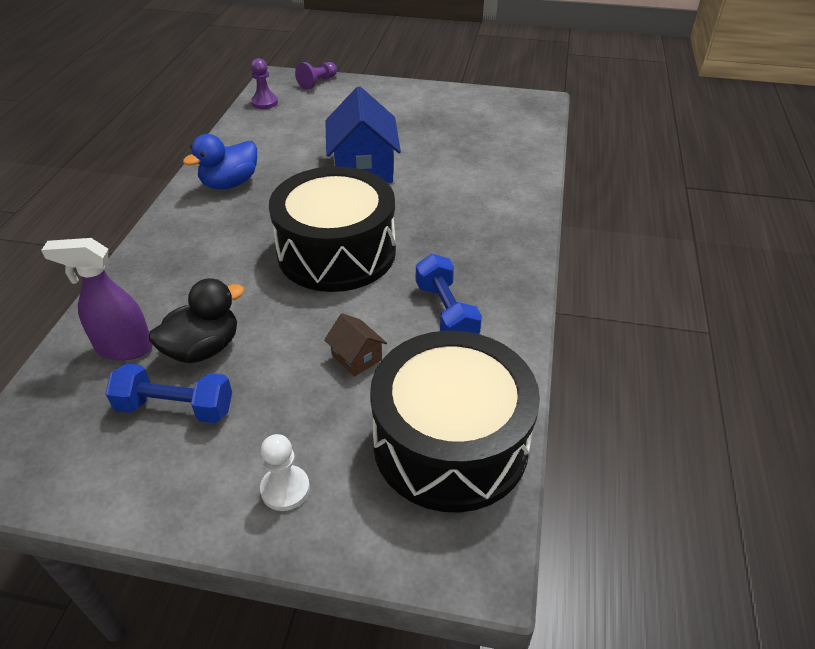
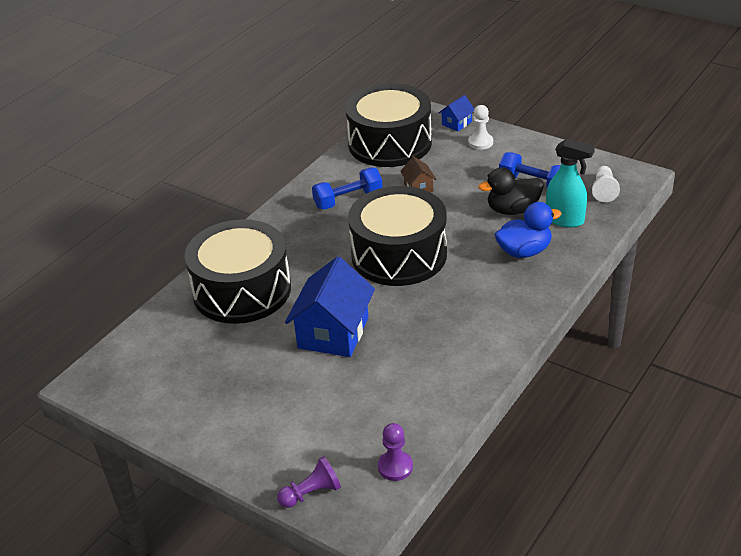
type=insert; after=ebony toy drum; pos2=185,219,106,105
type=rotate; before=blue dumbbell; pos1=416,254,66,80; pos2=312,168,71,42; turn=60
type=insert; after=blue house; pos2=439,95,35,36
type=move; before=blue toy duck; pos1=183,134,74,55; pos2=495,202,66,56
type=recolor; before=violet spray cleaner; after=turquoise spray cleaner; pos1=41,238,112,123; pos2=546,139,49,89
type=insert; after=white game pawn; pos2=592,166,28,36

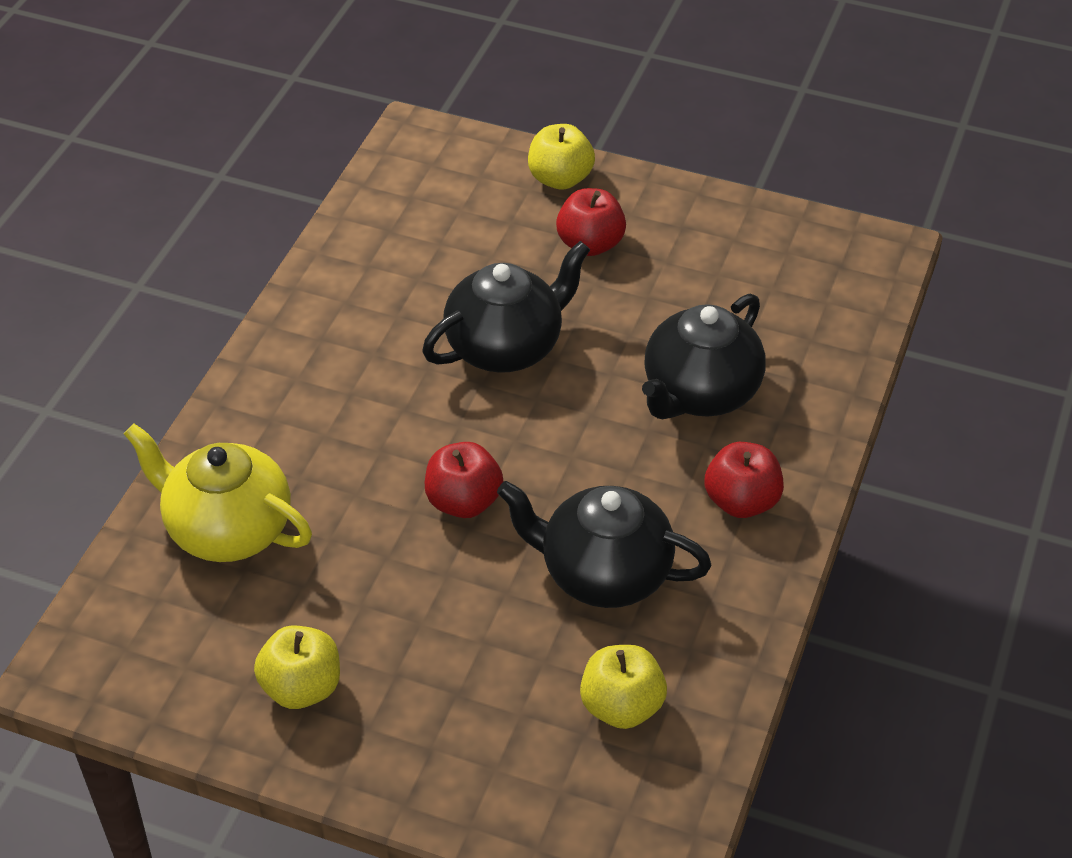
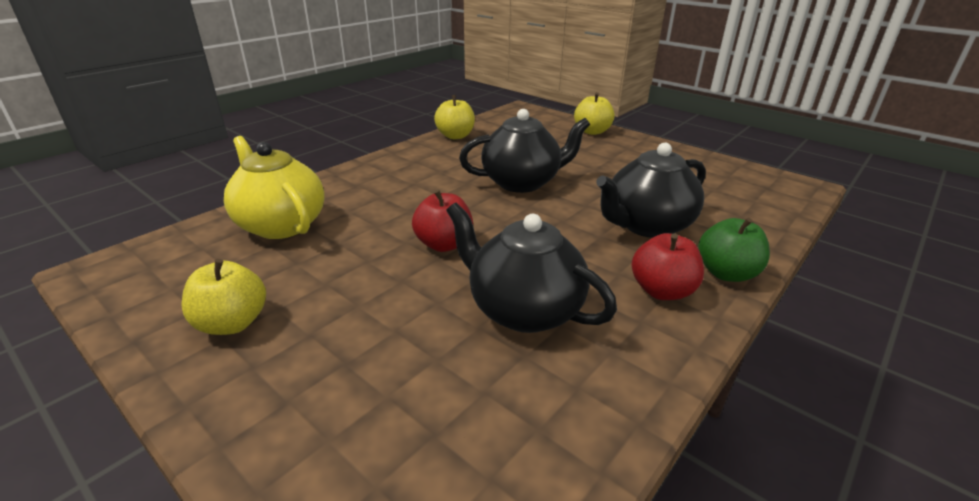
type=move; before=yellow apple fruit; pos1=580,645,87,84; pos2=434,95,41,44
type=insert; after=green apple fruit; pos2=698,218,72,64
type=delete; before=scarlet apple fruit; pos1=556,188,70,68

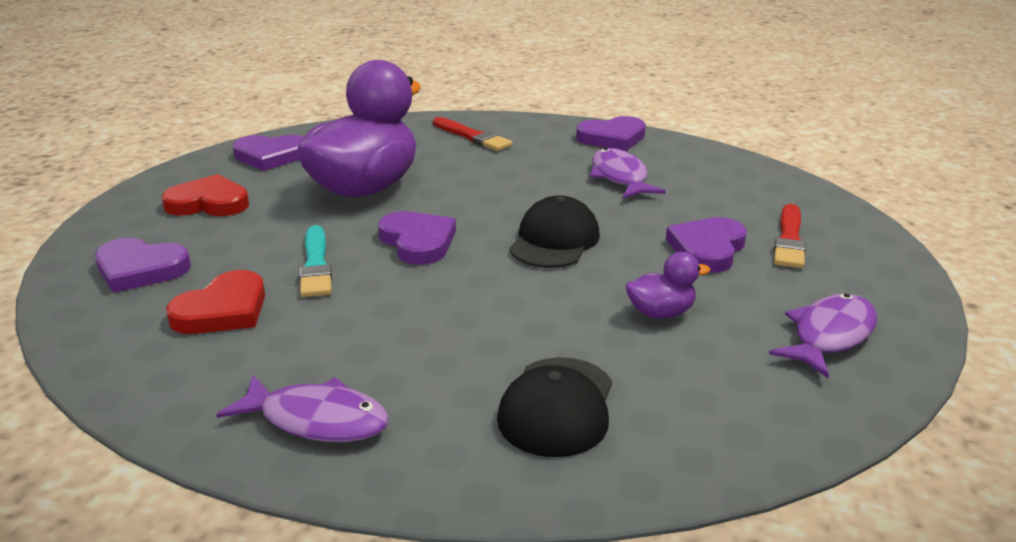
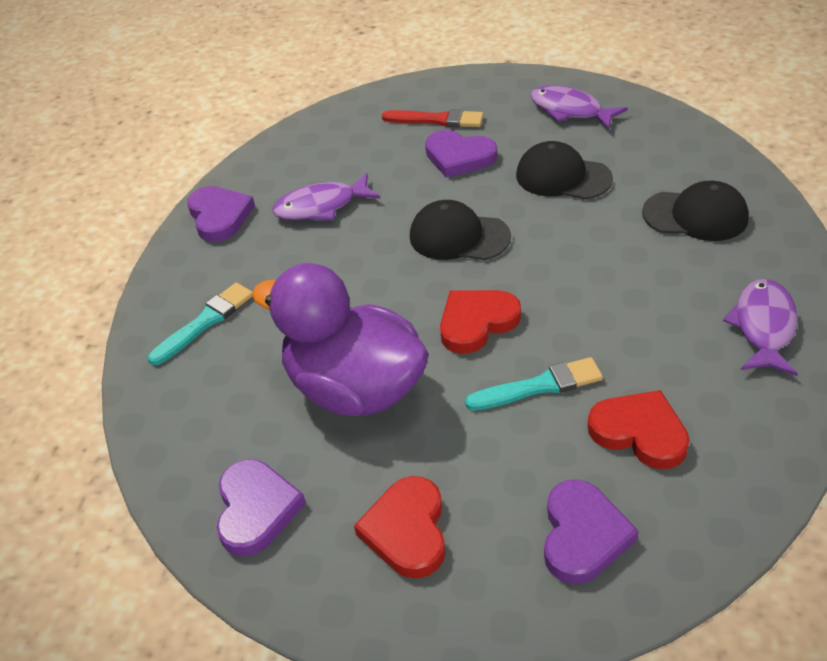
type=recolor; before=scarlet paint brush; after=turquoise paint brush; pos1=433,117,80,34; pos2=148,283,105,82
type=recolor; before=violet heart shape; after=scarlet heart shape; pos1=378,211,78,54; pos2=440,290,81,64
type=replace; before=violet toy duck; after=ebony peaked cap; pos1=626,252,84,67; pos2=516,141,97,59

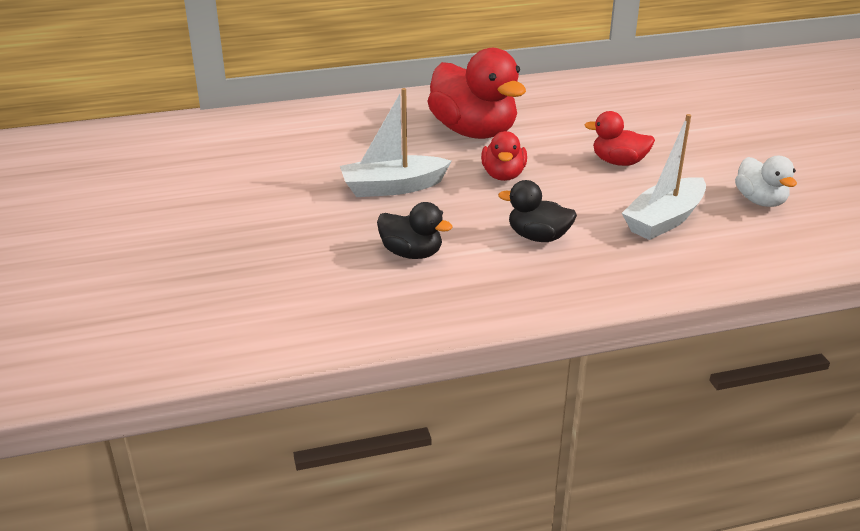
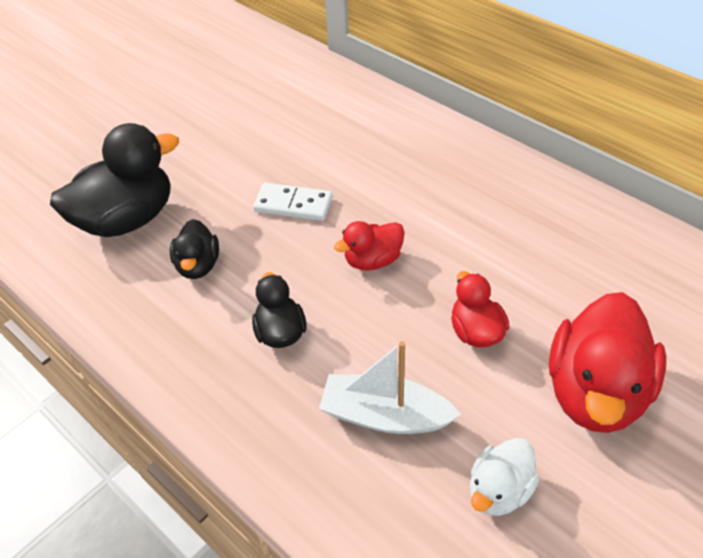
type=insert; after=ebony toy duck; pos2=50,123,129,114
type=replace; before=white sailboat; after=white domino tile; pos1=340,88,111,109; pos2=253,183,80,38
type=move; before=scarlet toy duck; pos1=427,48,99,91; pos2=549,292,117,141

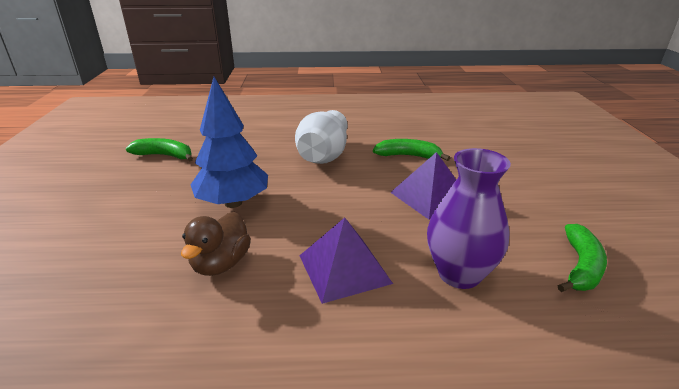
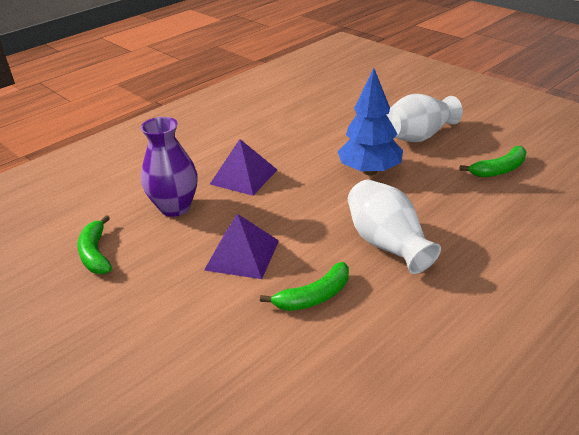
type=insert; after=white flower vase; pos2=387,94,76,48
type=delete; before=russet toy duck; pos1=181,212,70,64

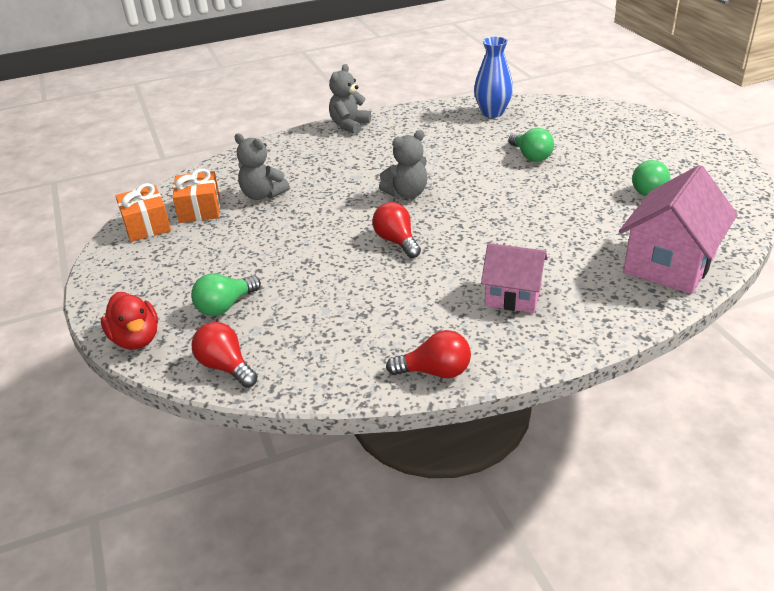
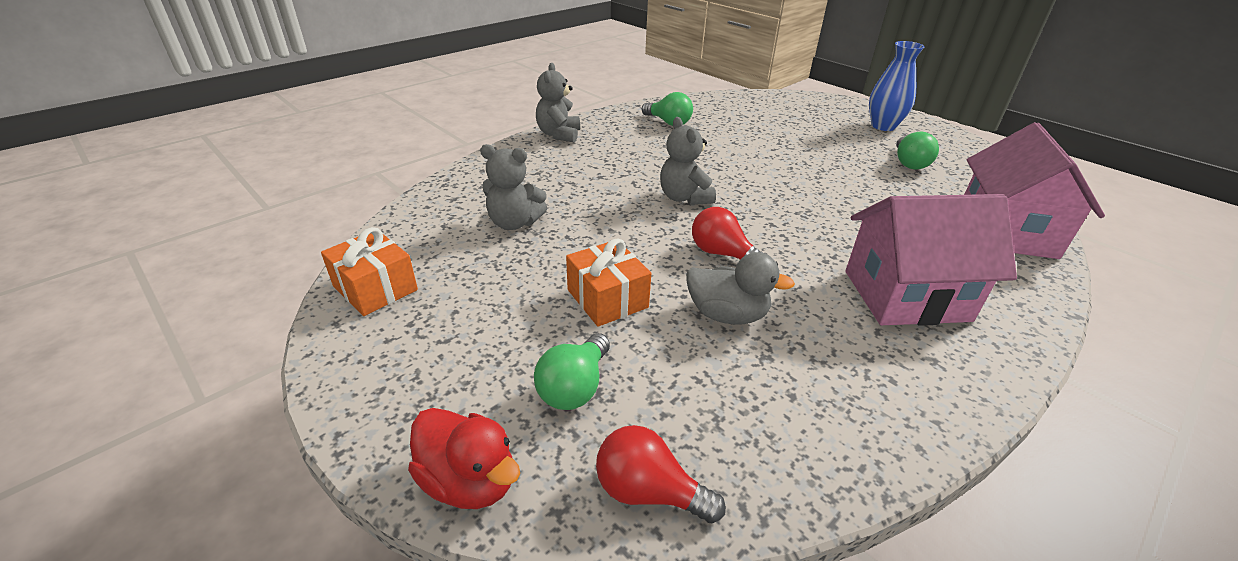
type=move; before=orange-coloured present; pos1=173,169,47,54; pos2=566,238,85,89
type=move; before=green light bulb; pos1=508,128,46,34; pos2=642,92,51,34
type=rotate; before=grey stuffed bear; pos1=379,130,49,68; pos2=660,117,56,88; turn=120
type=insert; after=grey toy duck; pos2=686,252,109,73
type=resize; before=pink house; pos1=481,243,67,70; pos2=845,194,172,132; scale=1.6
type=move; before=blue flower vase; pos1=474,37,39,81; pos2=869,41,56,90
type=delete; before=scarlet light bulb; pos1=386,330,85,48

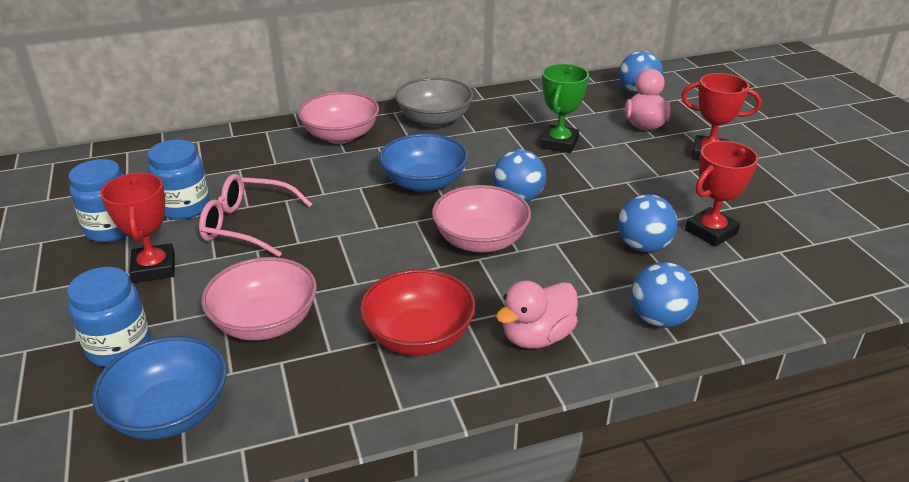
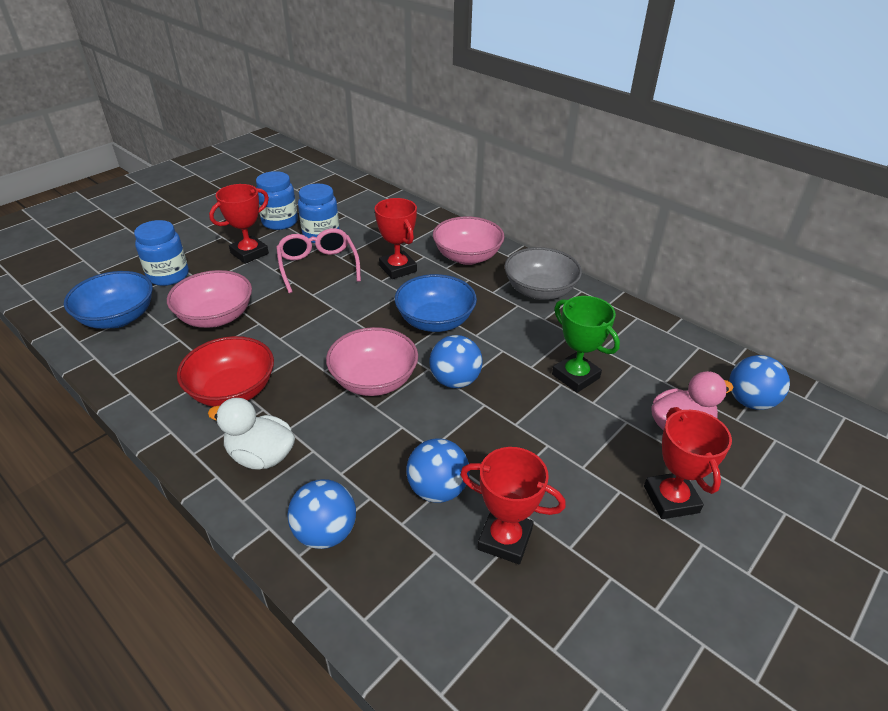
type=recolor; before=pink toy duck; after=white toy duck; pos1=496,280,82,69; pos2=208,398,87,72
type=insert; after=scarlet trophy; pos2=375,198,42,81
type=rotate; before=green trophy; pos1=540,64,49,89; pos2=552,296,68,97; turn=60

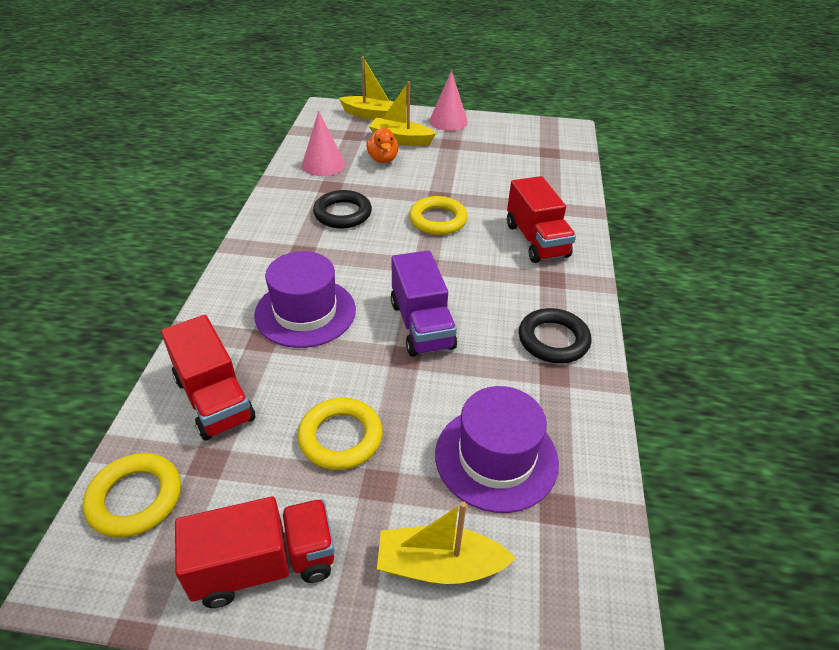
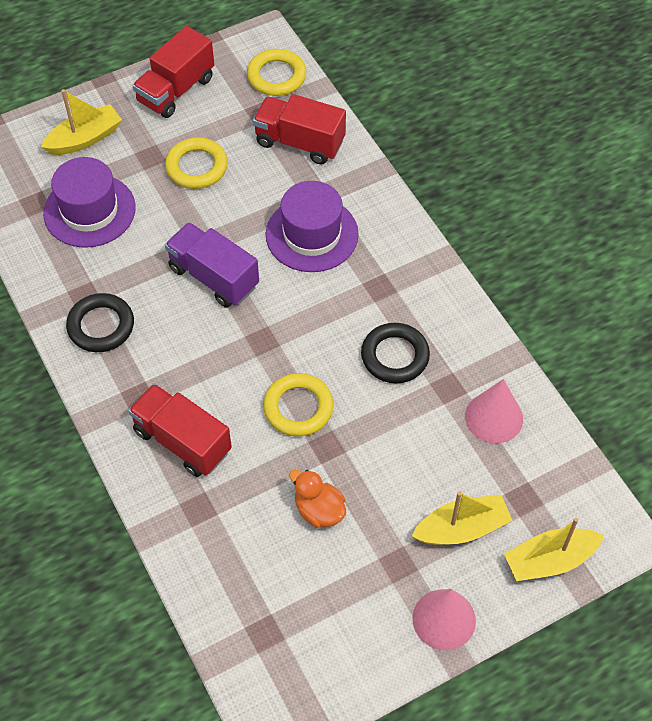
type=move; before=orange-coloured toy duck; pos1=366,128,33,35; pos2=289,470,57,58

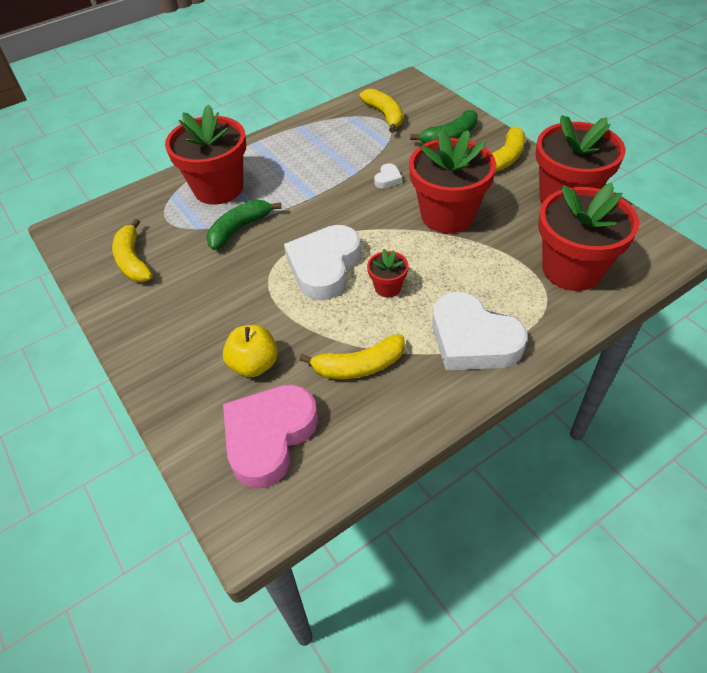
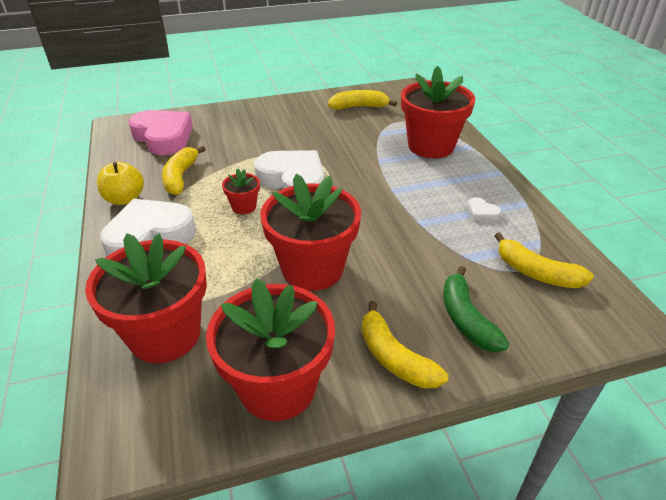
type=move; before=yellow apple fruit; pos1=223,325,55,52; pos2=97,162,47,43
type=move; before=white heart shape; pos1=374,163,28,26; pos2=467,197,34,25
type=rotate; before=yellow banana fruit; pos1=359,89,44,44; pos2=494,232,100,56; turn=45
type=delete; before=green banana fruit; pos1=207,200,75,50

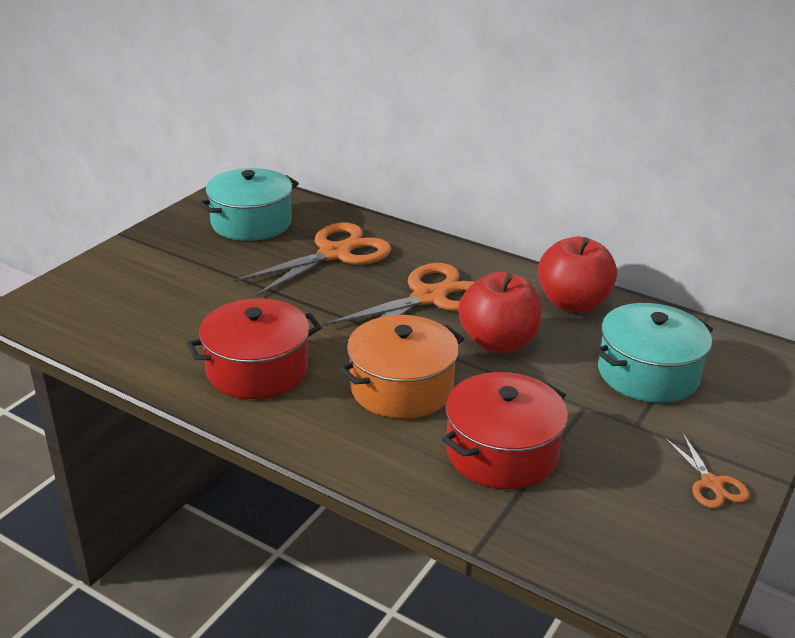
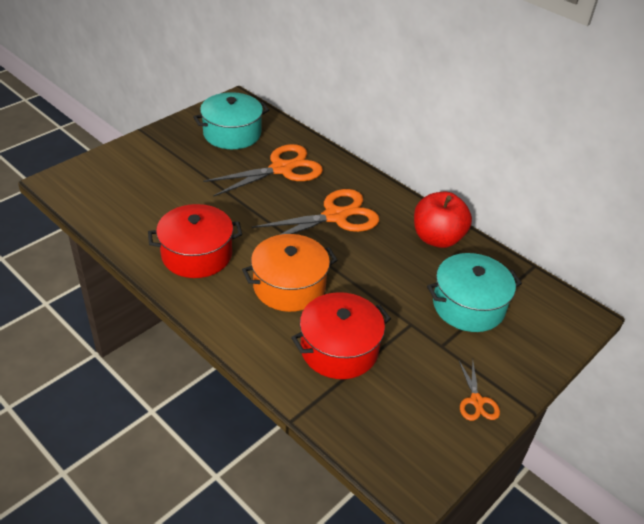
type=delete; before=scarlet apple fruit; pos1=458,272,84,81

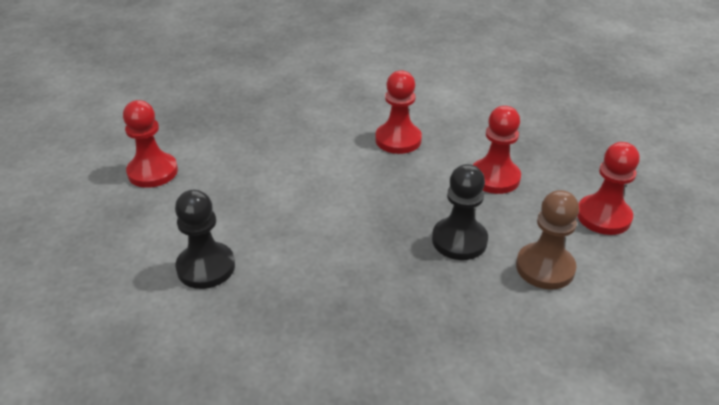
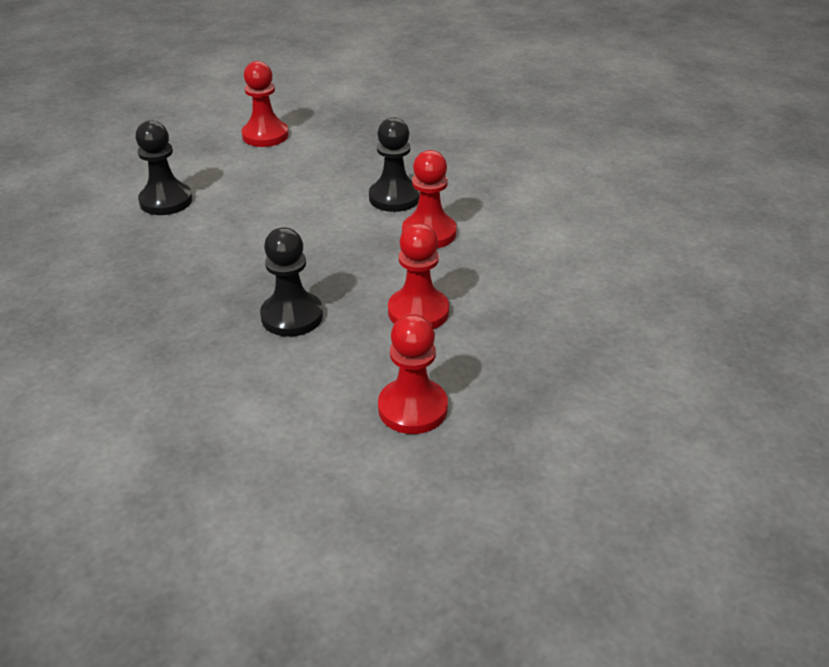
type=insert; after=ebony game pawn; pos2=369,117,51,95
type=delete; before=russet game pawn; pos1=516,190,63,100

